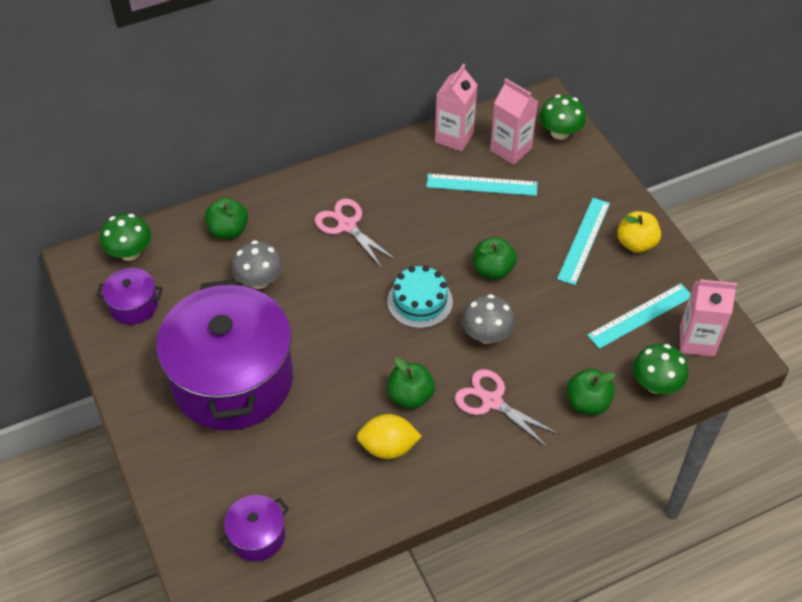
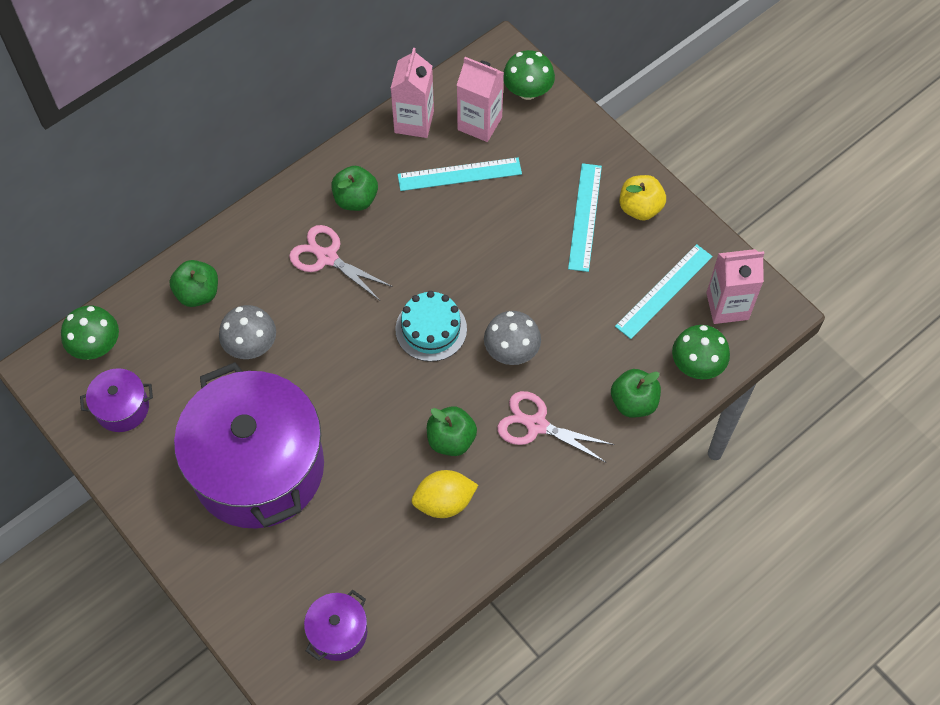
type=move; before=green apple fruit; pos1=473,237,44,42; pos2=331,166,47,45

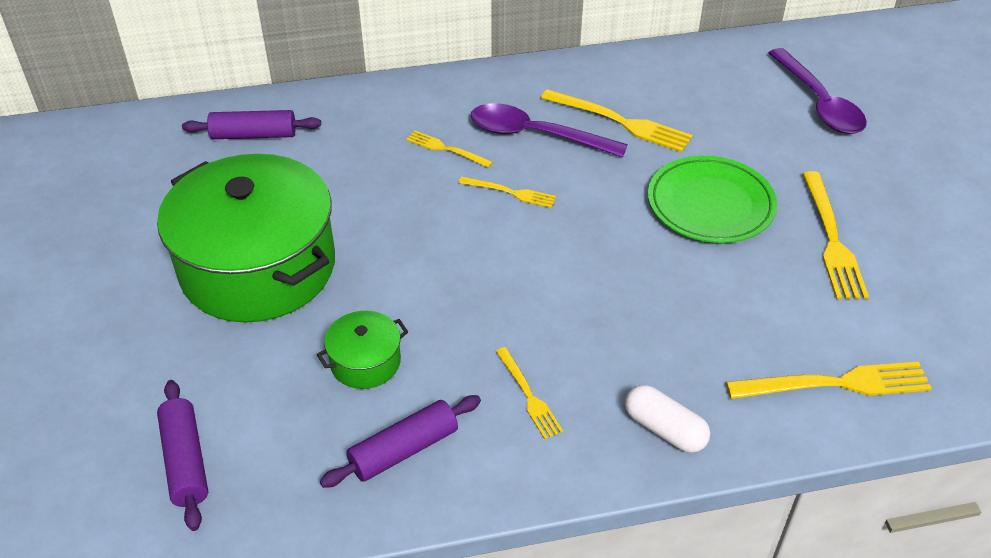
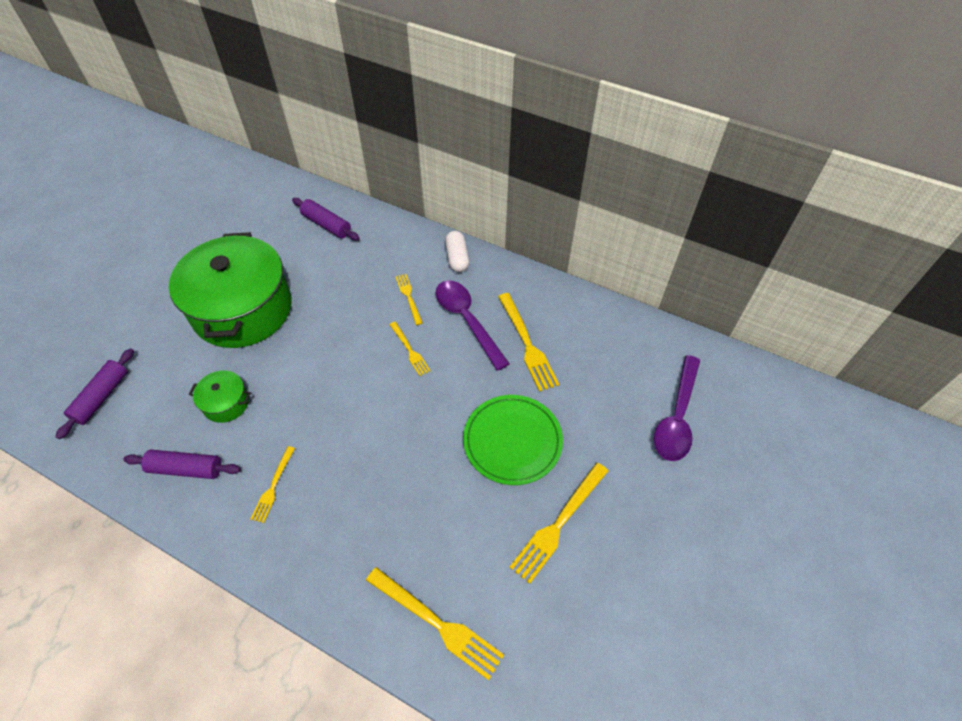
type=move; before=white pill; pos1=625,385,85,68; pos2=445,231,24,41

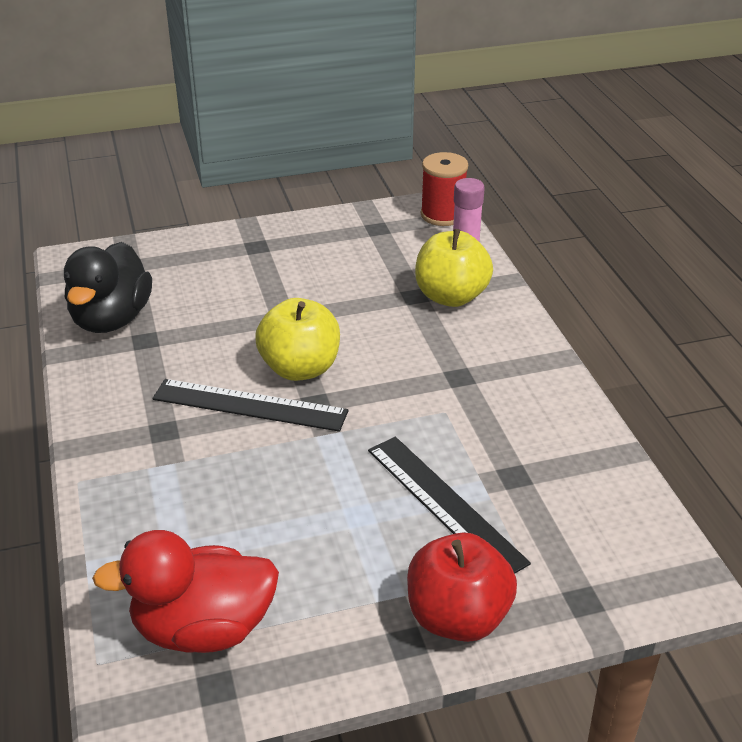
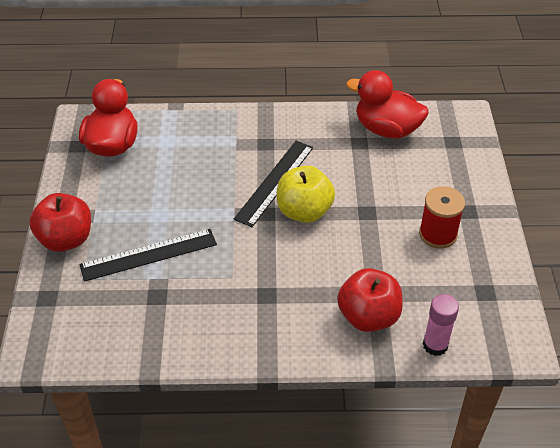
type=recolor; before=yellow apple fruit; after=scarlet apple fruit; pos1=415,229,78,78; pos2=337,268,66,64
type=recolor; before=ebony toy duck; after=scarlet toy duck; pos1=64,242,88,91; pos2=346,70,82,68
type=move; before=scarlet reel of thread; pos1=421,152,47,74; pos2=419,186,46,63

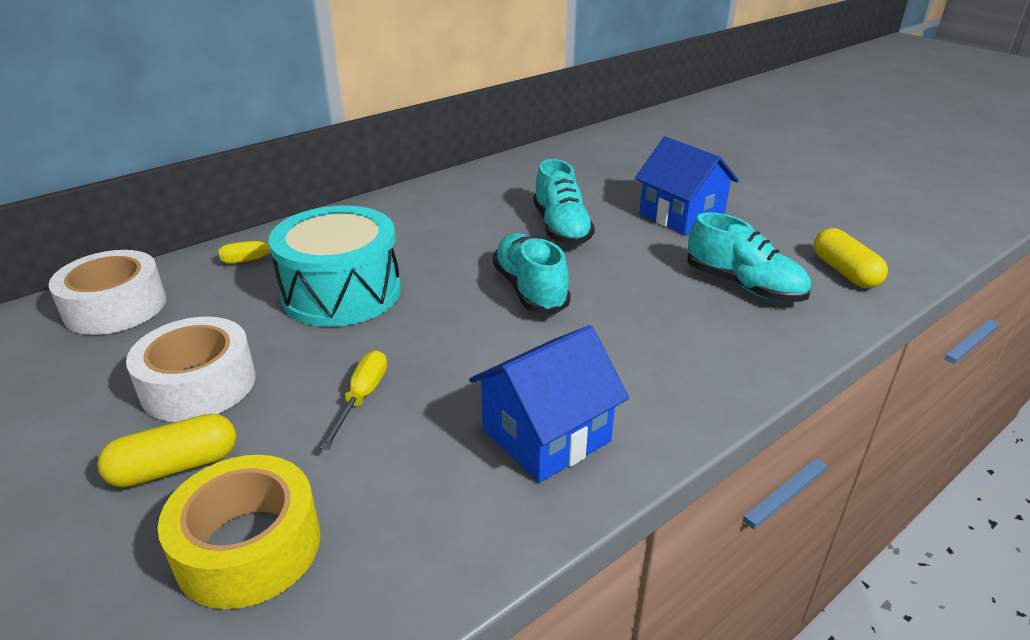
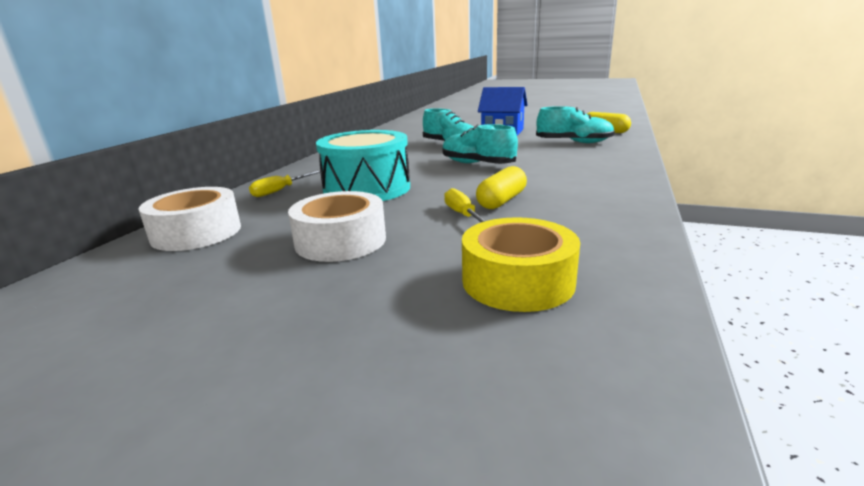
type=move; before=yellow pill; pos1=97,414,139,73; pos2=476,166,51,43
type=delete; before=blue house; pos1=469,325,160,158

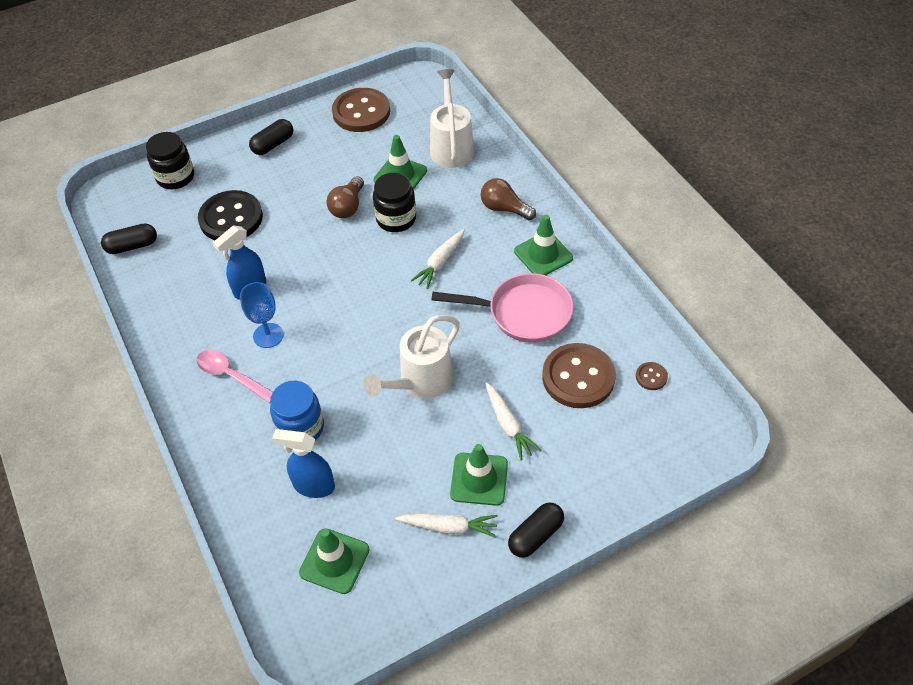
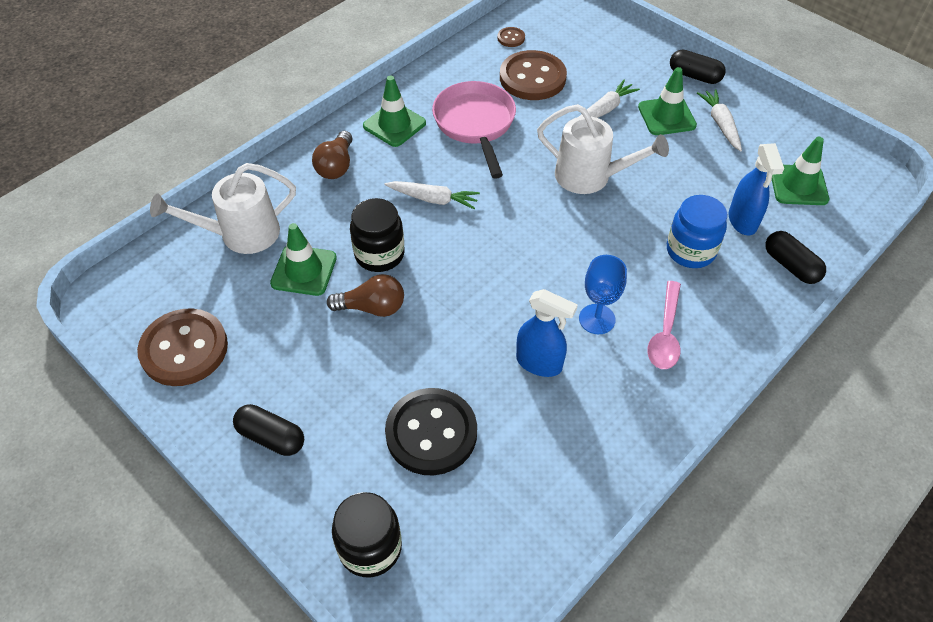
type=move; before=ebony pill; pos1=101,223,56,31; pos2=765,231,61,53

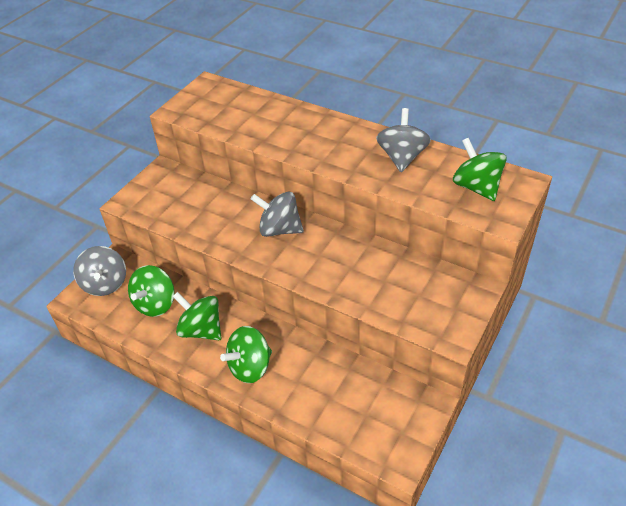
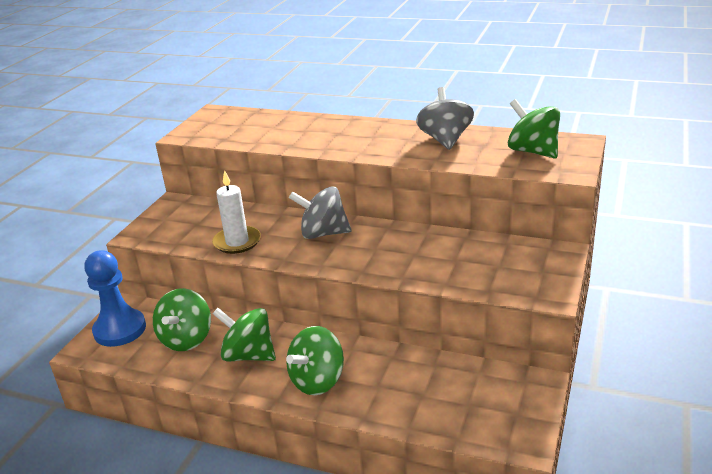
type=replace; before=grey toy top; after=blue game pawn; pos1=73,246,53,50; pos2=84,250,62,97
type=insert; after=white candle; pos2=212,170,49,84

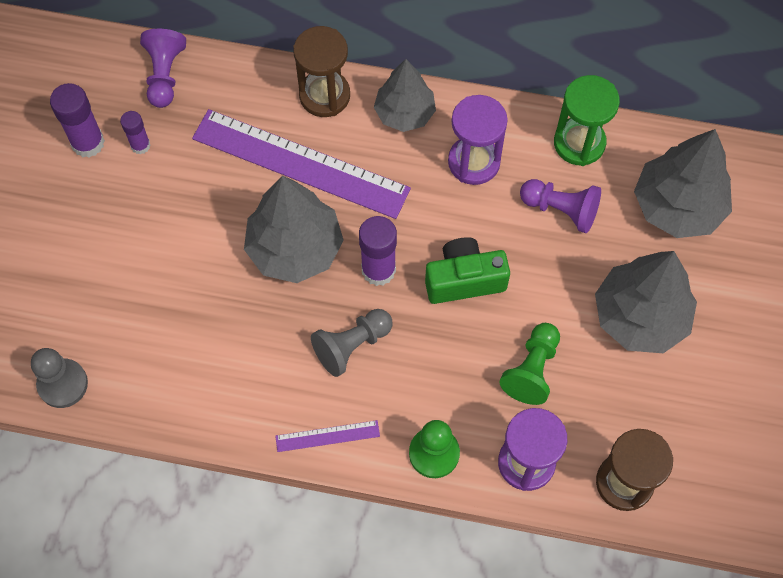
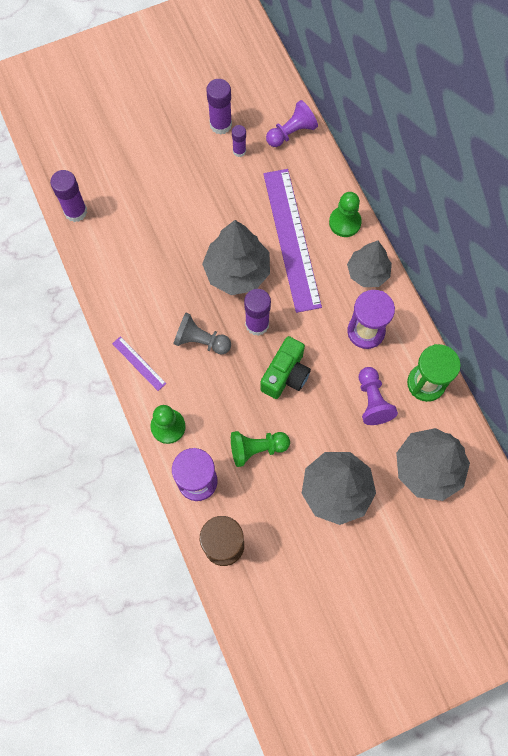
type=replace; before=grey game pawn; after=violet stick of glue; pos1=31,348,57,60; pos2=50,170,37,52
type=rotate; before=green compact camera; pos1=425,237,85,67; pos2=260,336,51,63; turn=75
type=replace; before=russet sandglass; after=green game pawn; pos1=293,26,57,91; pos2=329,192,33,45

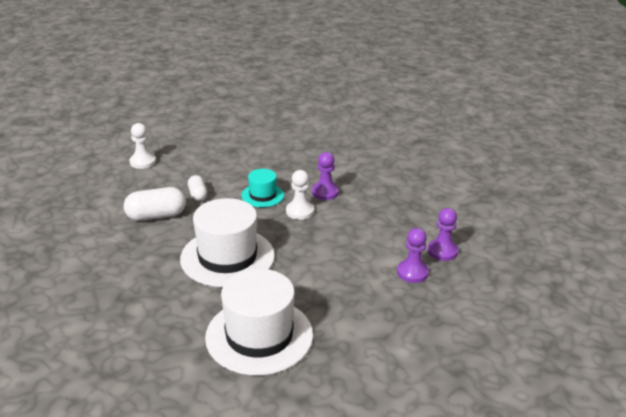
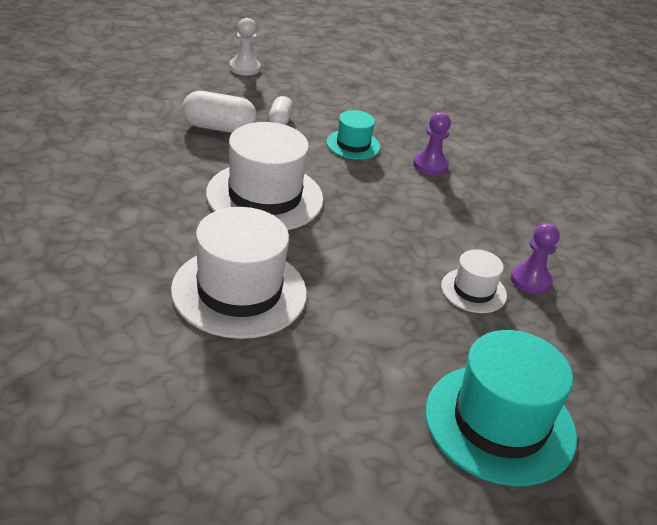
type=insert; after=turquoise top hat; pos2=426,330,151,156
type=replace; before=violet game pawn; after=white top hat; pos1=397,228,32,55; pos2=441,249,66,64
type=delete; before=white game pawn; pos1=286,170,28,50

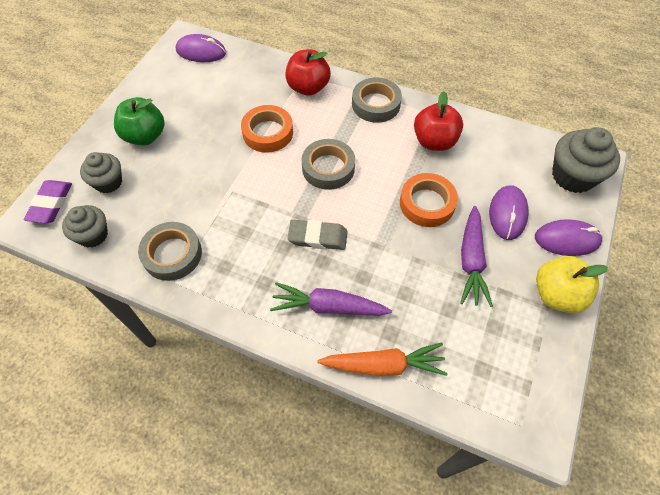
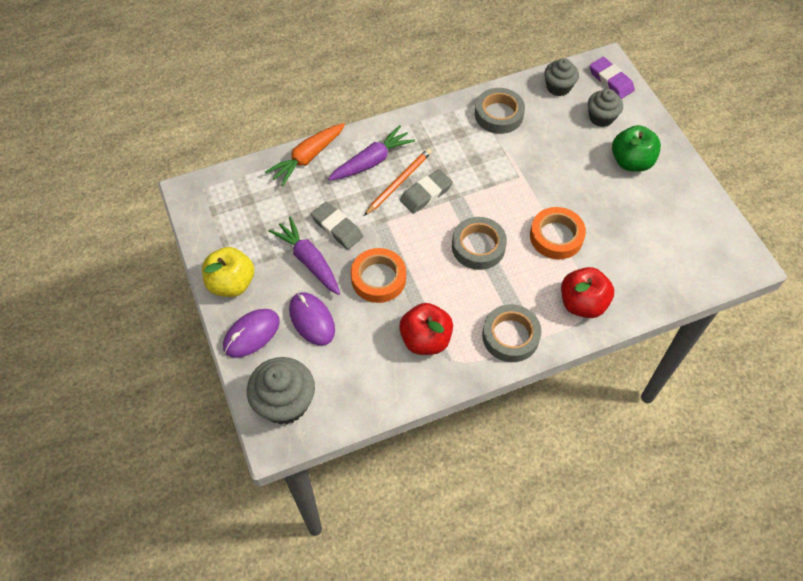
type=insert; after=grey pencil eraser; pos2=311,202,52,47
type=insert; after=orange-coloured lead pencil; pos2=364,148,68,68
type=delete; before=violet PC mouse; pos1=176,34,50,28

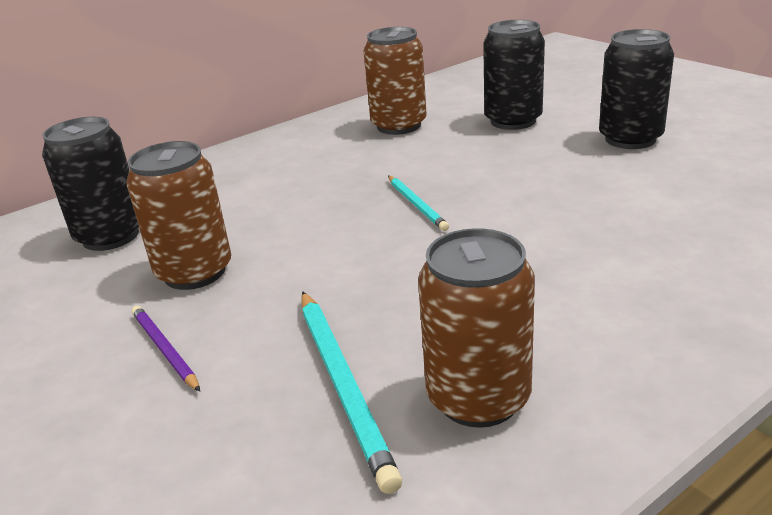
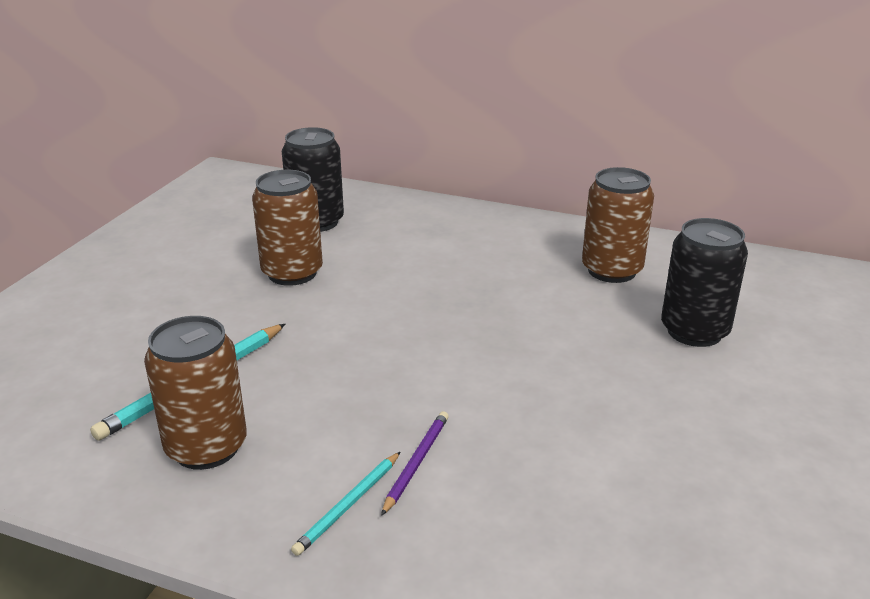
type=move; before=turquoise lead pencil; pos1=388,176,61,55; pos2=291,452,109,104
type=move; before=violet lead pencil; pos1=132,306,68,86; pos2=381,411,68,105
type=delete; before=ebony soda can; pos1=599,29,75,120

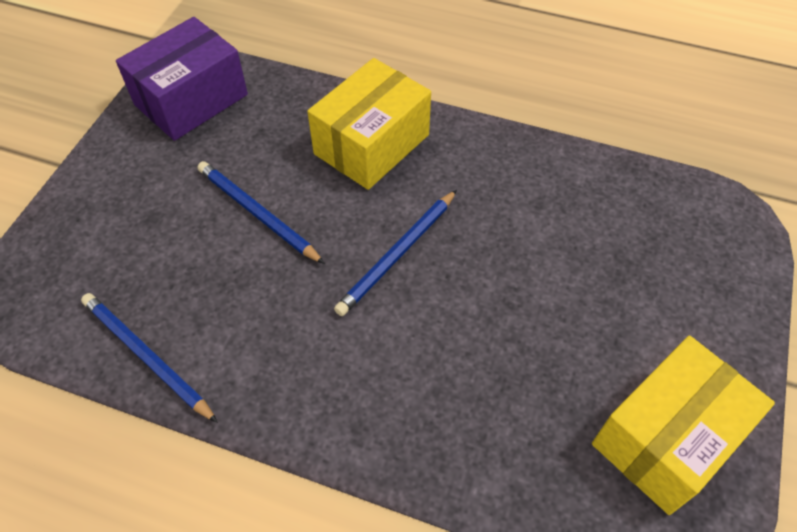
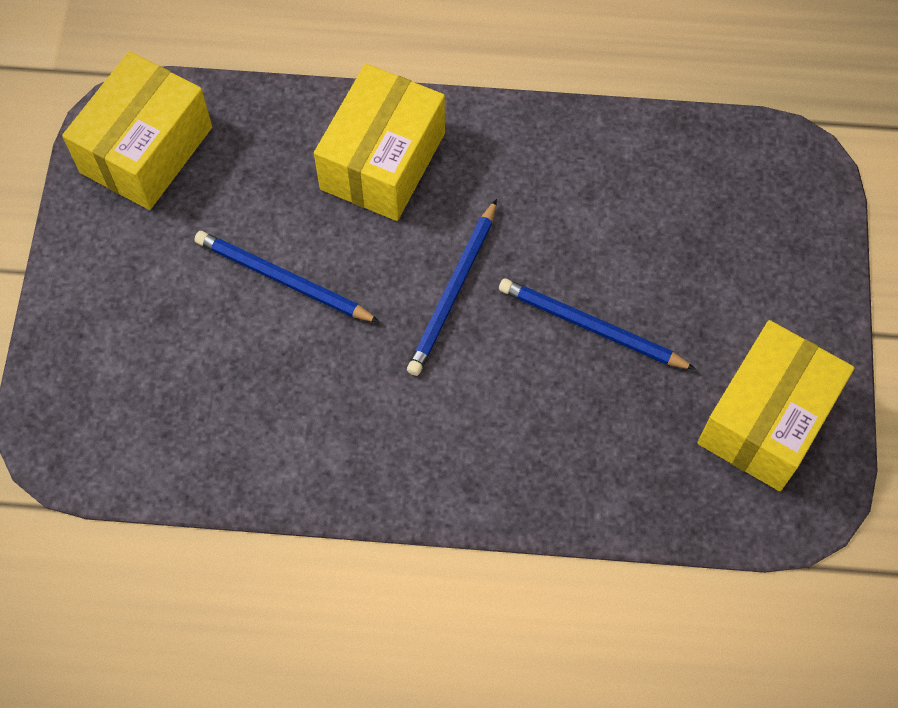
type=recolor; before=violet box; after=yellow box; pos1=116,17,132,124; pos2=62,51,151,159
type=move; before=blue lead pencil; pos1=81,293,137,130; pos2=499,278,197,92

